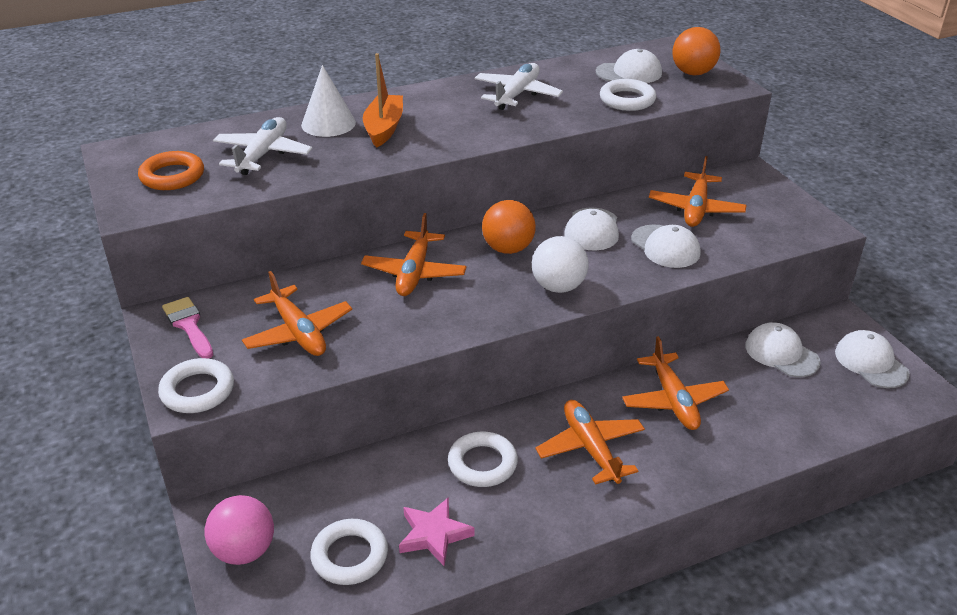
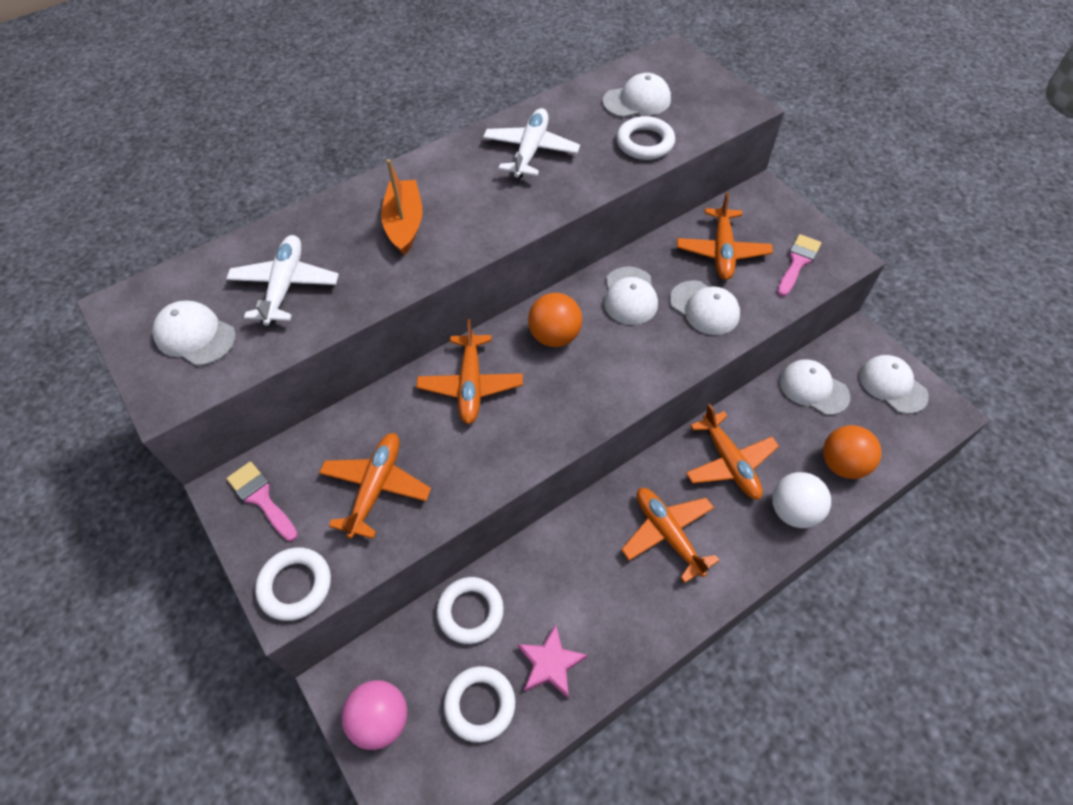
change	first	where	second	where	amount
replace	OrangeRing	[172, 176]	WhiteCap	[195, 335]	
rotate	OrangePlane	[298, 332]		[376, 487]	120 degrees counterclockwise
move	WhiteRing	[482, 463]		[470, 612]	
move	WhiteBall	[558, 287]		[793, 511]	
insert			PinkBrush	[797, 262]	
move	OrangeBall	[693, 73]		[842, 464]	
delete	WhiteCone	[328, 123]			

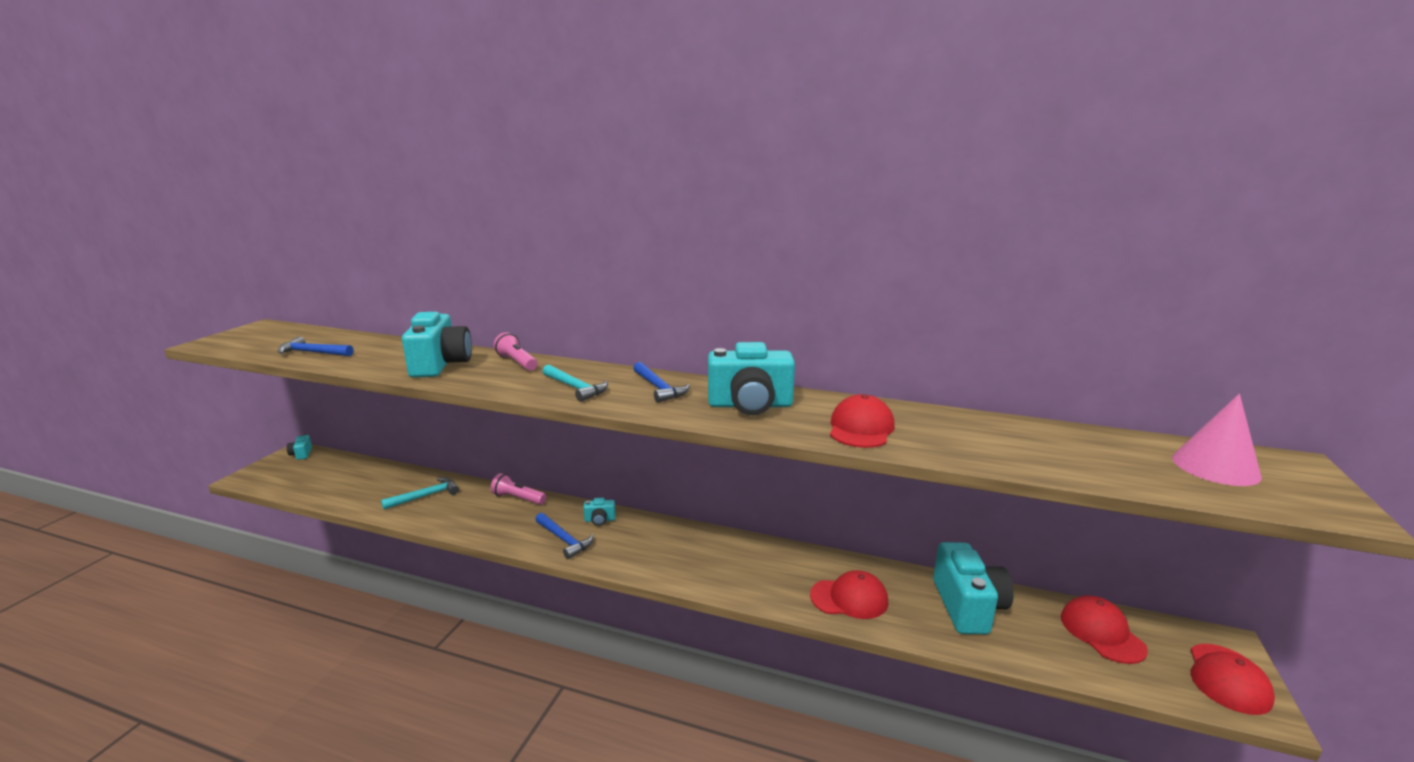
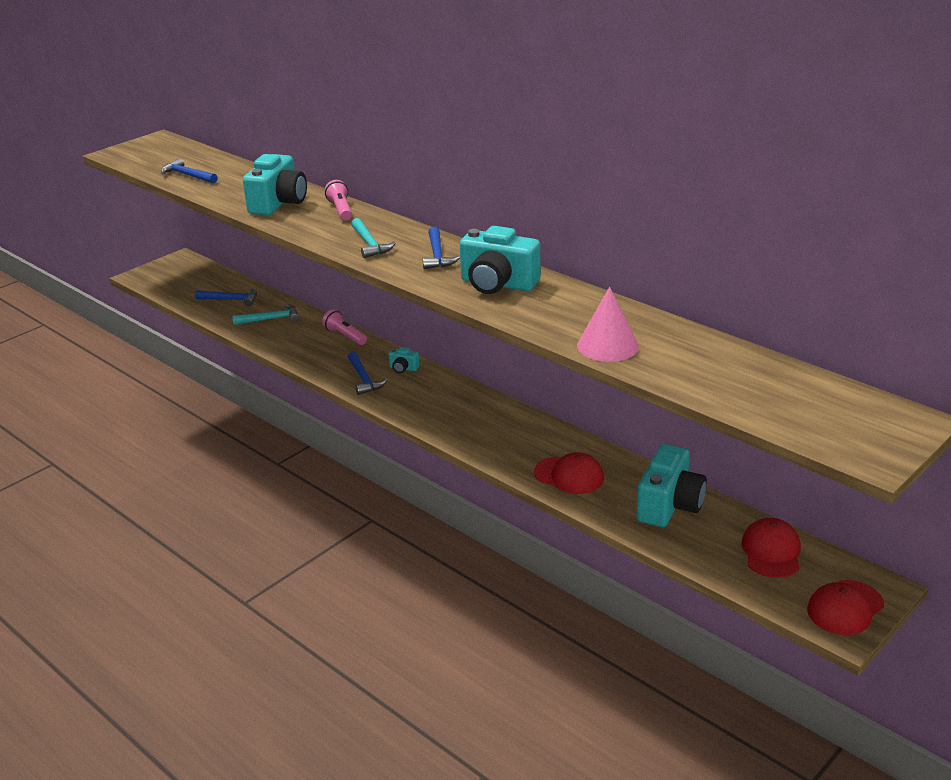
change	first	where	second	where	amount
insert			BlueHammer	[231, 300]	
move	PinkCone	[1215, 467]		[607, 346]	
delete	TurquoiseCamera	[301, 454]			
delete	RedCap	[861, 428]			

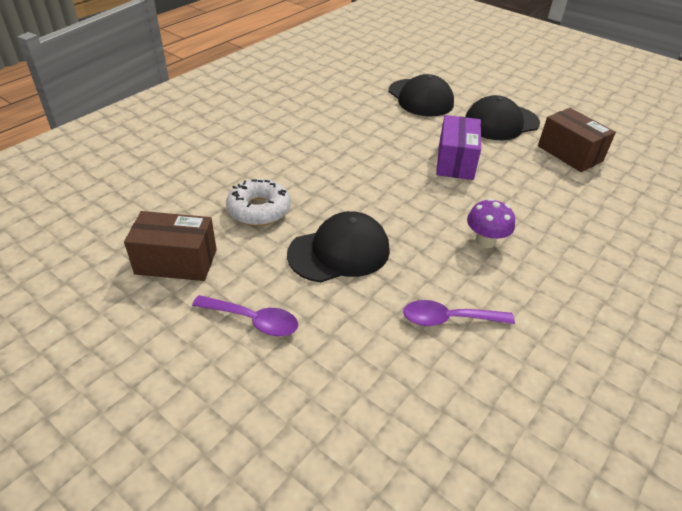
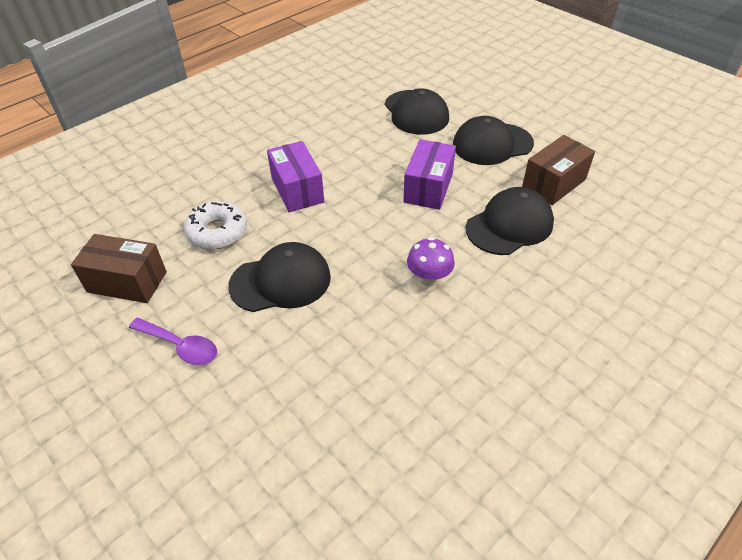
change	first	where	second	where	amount
insert			PurpleBox	[297, 190]	
insert			BlackCap	[509, 225]	
rotate	BrownBox	[569, 153]		[553, 183]	75 degrees clockwise
delete	PurpleSpoon	[448, 319]			

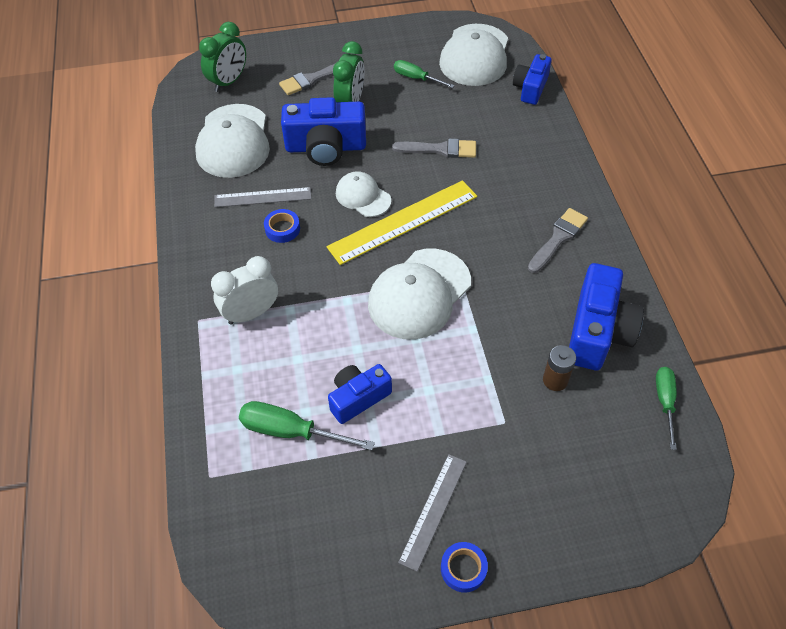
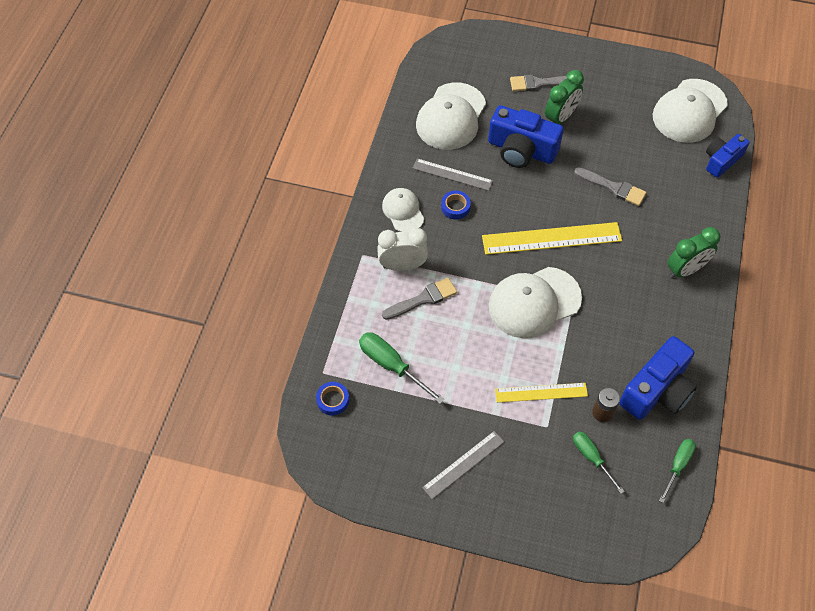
change	first	where	second	where	amount
move	BlueTape	[463, 569]		[333, 400]	
move	WhiteCap	[363, 196]		[403, 211]	
move	GreyBrush	[558, 238]		[423, 299]	
insert			YellowRuler	[541, 392]	
move	GreenScrewdriver	[416, 78]		[591, 458]	
move	GreenClock	[229, 82]		[685, 270]	
delete	BlueCamera	[358, 398]			

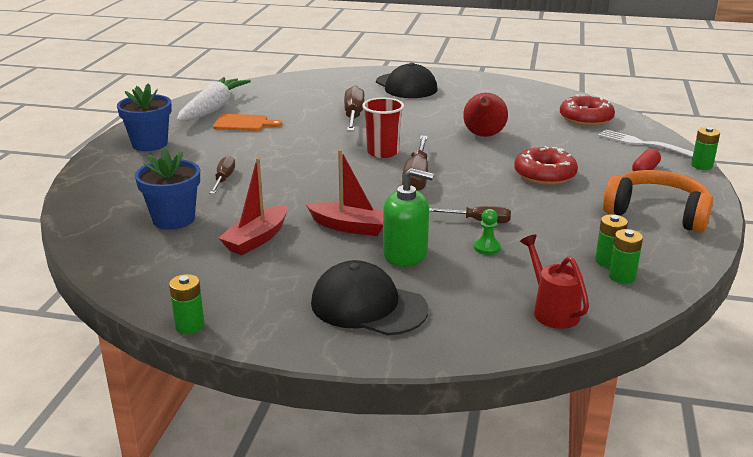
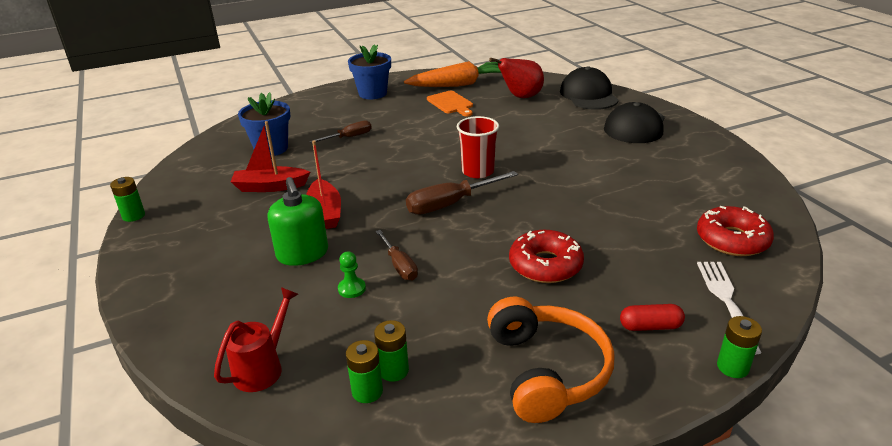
change	first	where	second	where	amount
recolor	WhiteCarrot	[213, 109]	OrangeCarrot	[460, 84]	
move	RedPear	[483, 136]		[520, 97]	
move	BlackCap	[368, 306]		[588, 95]	
delete	BrownScrewdriver	[353, 116]			

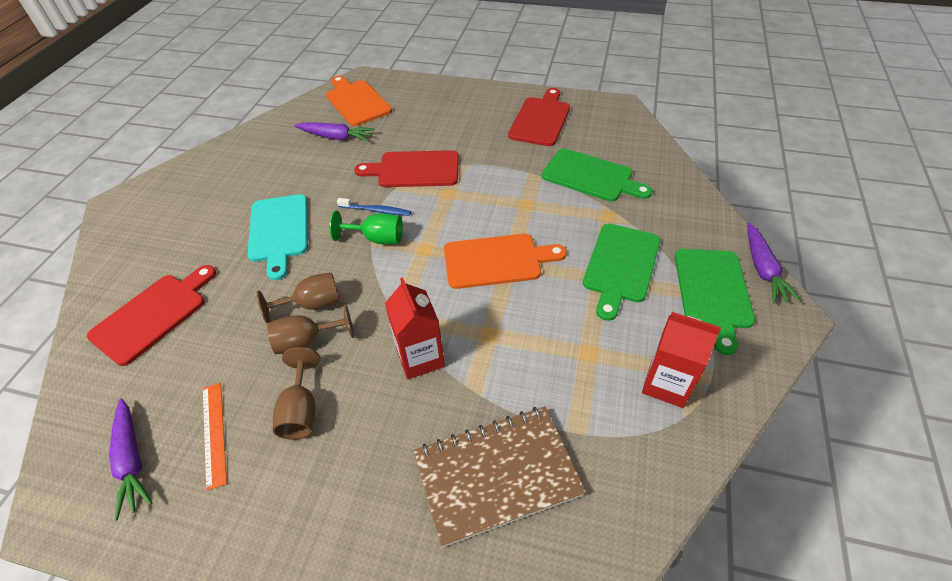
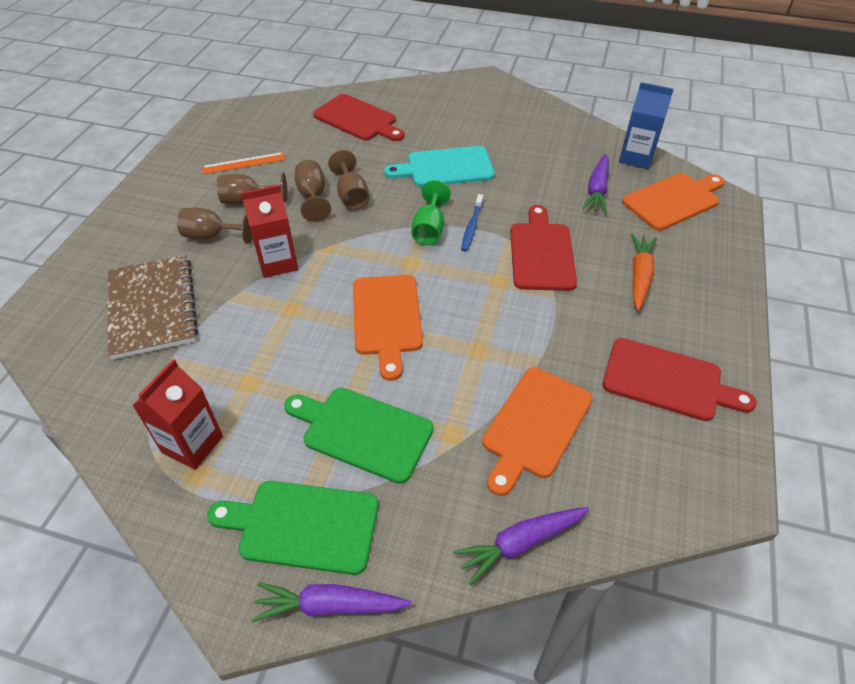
change	first	where	second	where	amount
insert			BrownGoblet	[212, 236]	
move	PurpleCarrot	[132, 460]		[520, 543]	
recolor	GreenCuttingBoard	[591, 176]	OrangeCuttingBoard	[535, 425]	
insert			BlueCarton	[636, 158]	
insert			OrangeCarrot	[639, 276]	

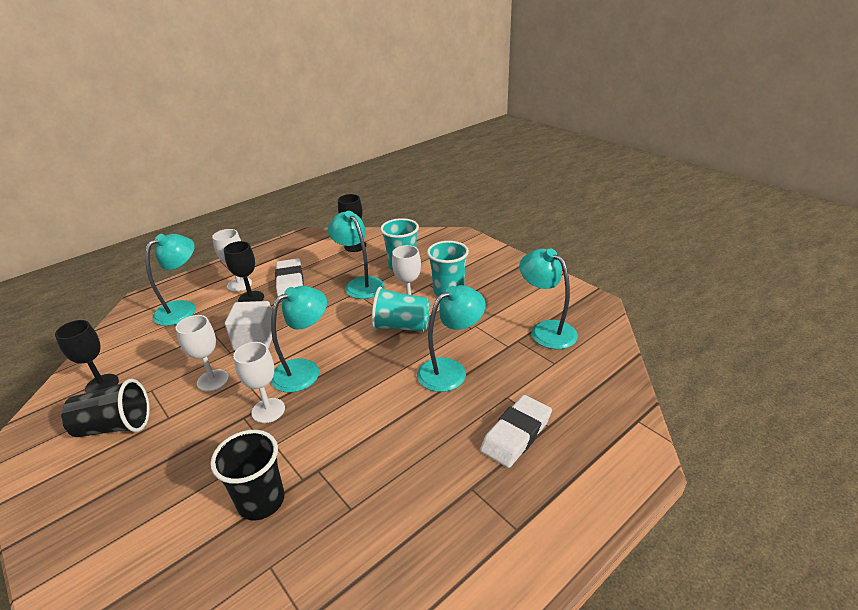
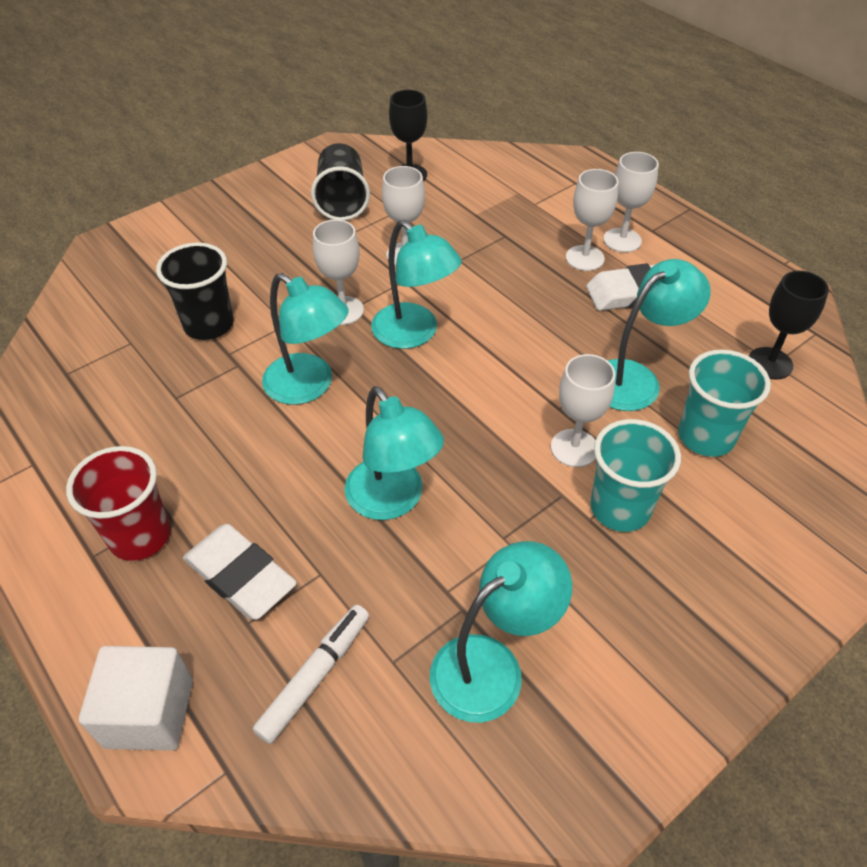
change	first	where	second	where	amount
insert			RedCup	[140, 536]	
move	WhiteCube	[255, 339]		[149, 713]	
insert			WhiteMarker	[315, 676]	
move	TurquoiseLamp	[183, 309]		[309, 386]	
recolor	BlackGoblet	[251, 298]	WhiteGoblet	[584, 258]	
delete	TurquoiseCup	[401, 326]			

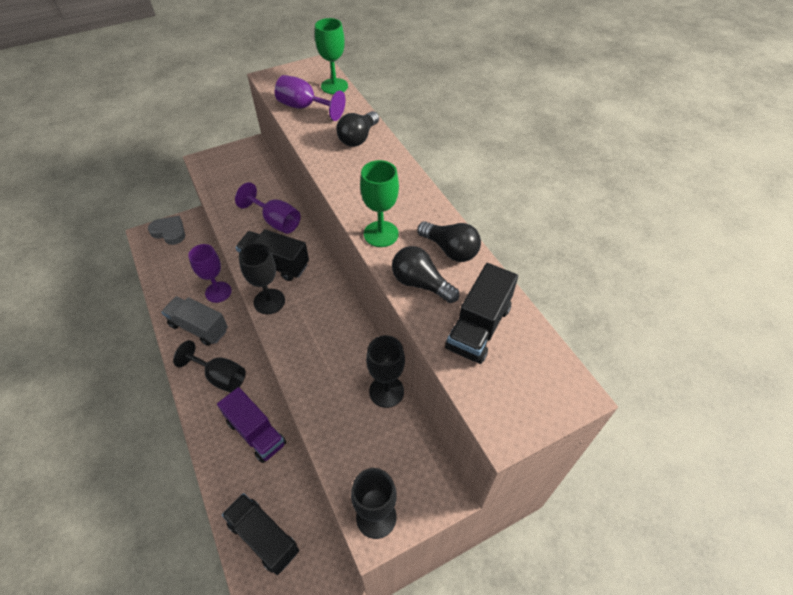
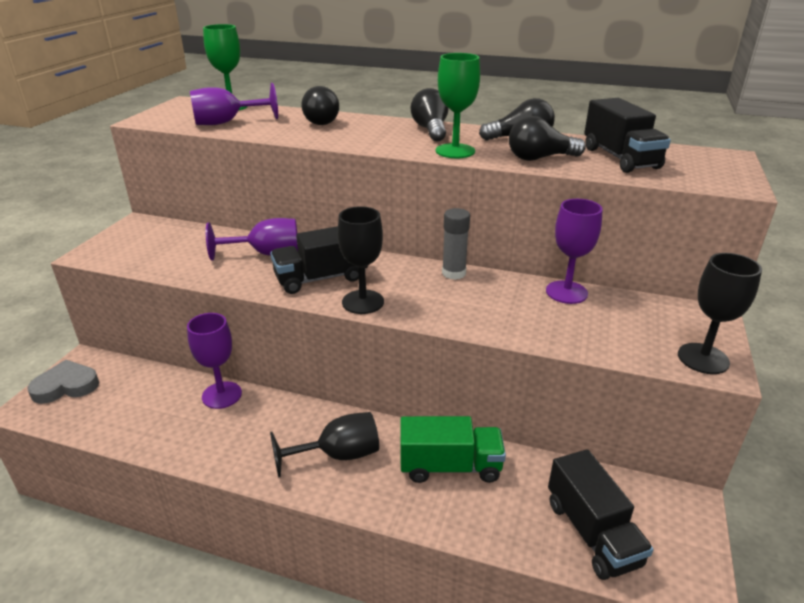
change	first	where	second	where	amount
recolor	PurpleTruck	[256, 433]	GreenTruck	[450, 466]	
insert			BlackLightBulb	[431, 130]	
insert			GreyGlueStick	[454, 273]	
recolor	BlackGoblet	[386, 391]	PurpleGoblet	[566, 292]	
rotate	BlackTruck	[264, 537]		[592, 533]	105 degrees counterclockwise
delete	GreyTruck	[199, 328]			

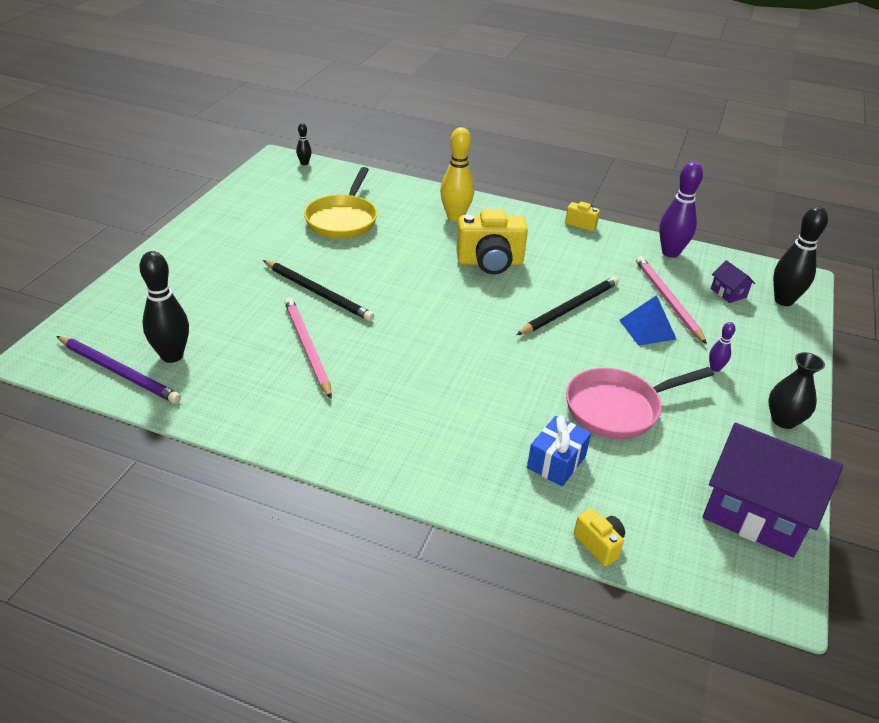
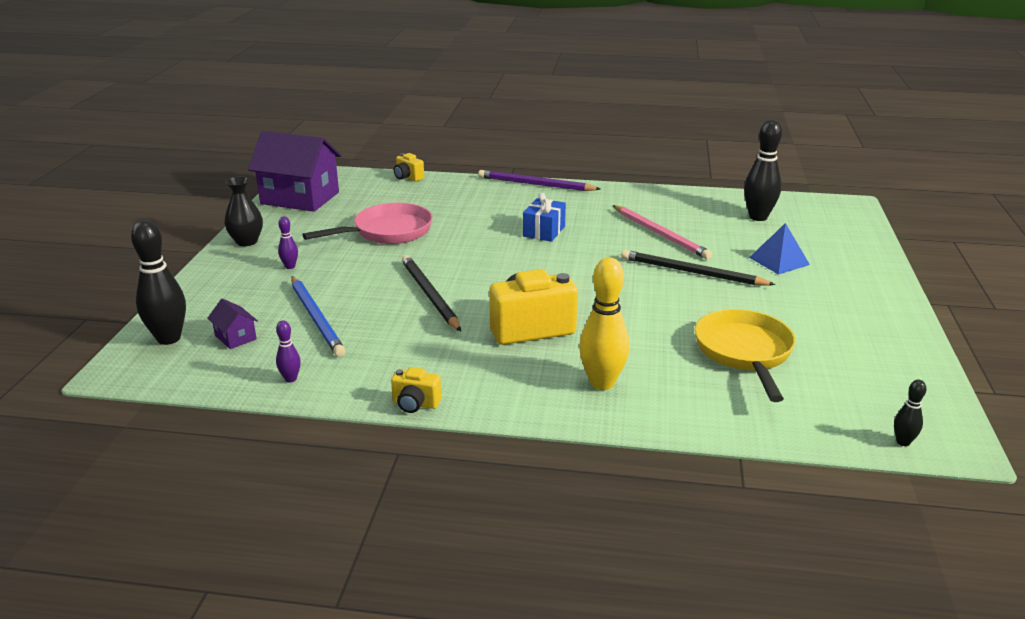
change	first	where	second	where	amount
resize	PurpleBowlingPin	[670, 253]		[290, 379]	x0.49
recolor	PinkPencil	[667, 300]	BluePencil	[316, 318]	
rotate	BlackPencil	[570, 308]		[429, 295]	120 degrees clockwise
move	PurplePencil	[119, 372]		[535, 184]	
move	BlueGift	[556, 462]		[544, 231]	
move	BluePyramid	[647, 329]		[779, 261]	

